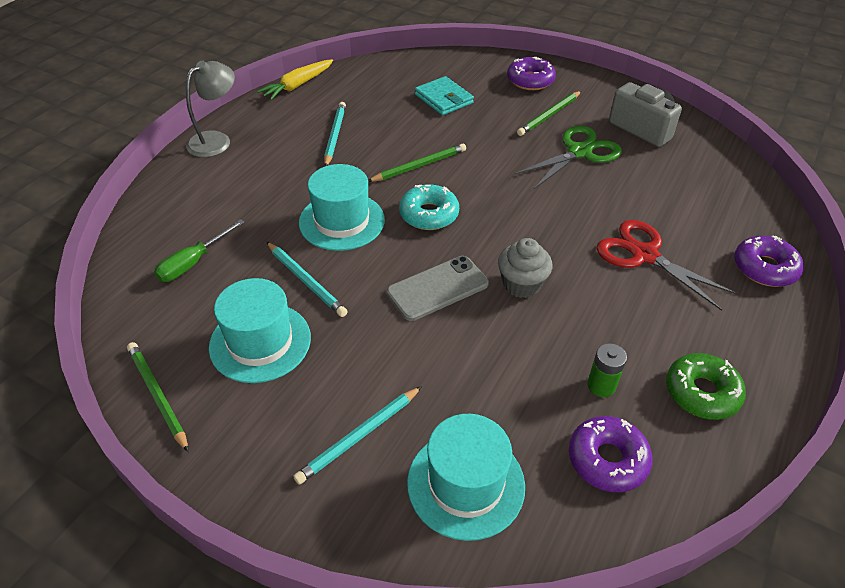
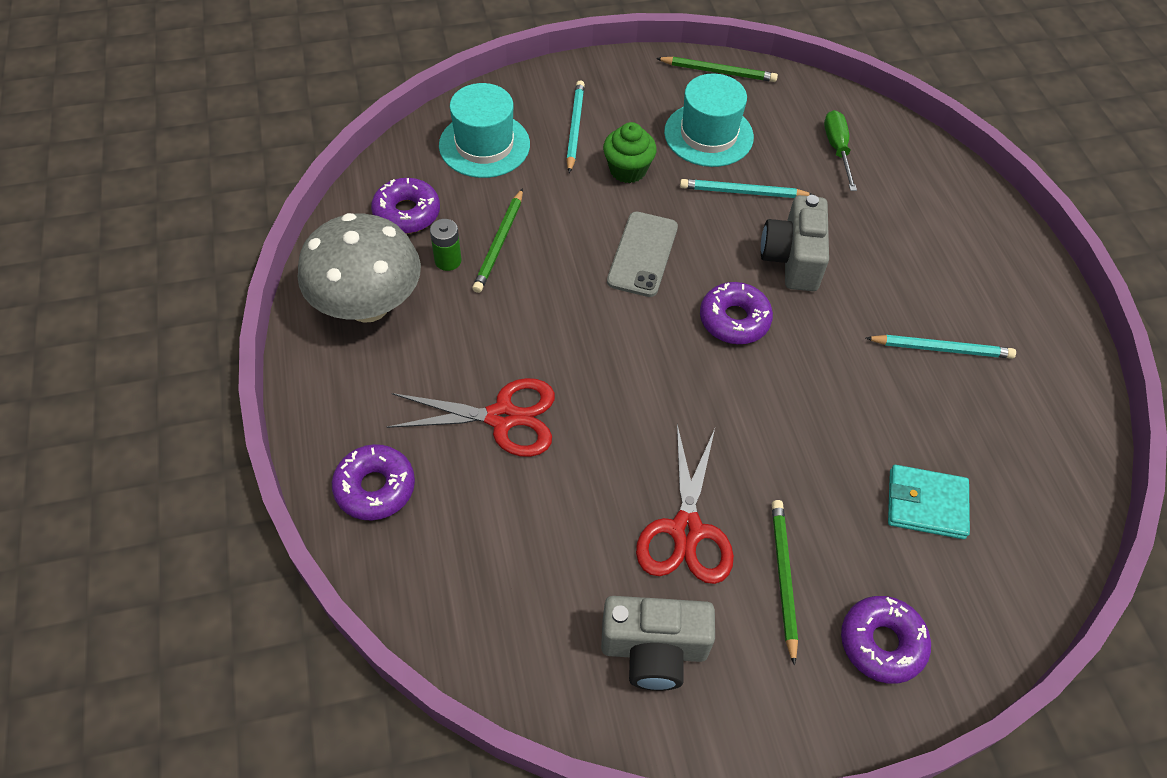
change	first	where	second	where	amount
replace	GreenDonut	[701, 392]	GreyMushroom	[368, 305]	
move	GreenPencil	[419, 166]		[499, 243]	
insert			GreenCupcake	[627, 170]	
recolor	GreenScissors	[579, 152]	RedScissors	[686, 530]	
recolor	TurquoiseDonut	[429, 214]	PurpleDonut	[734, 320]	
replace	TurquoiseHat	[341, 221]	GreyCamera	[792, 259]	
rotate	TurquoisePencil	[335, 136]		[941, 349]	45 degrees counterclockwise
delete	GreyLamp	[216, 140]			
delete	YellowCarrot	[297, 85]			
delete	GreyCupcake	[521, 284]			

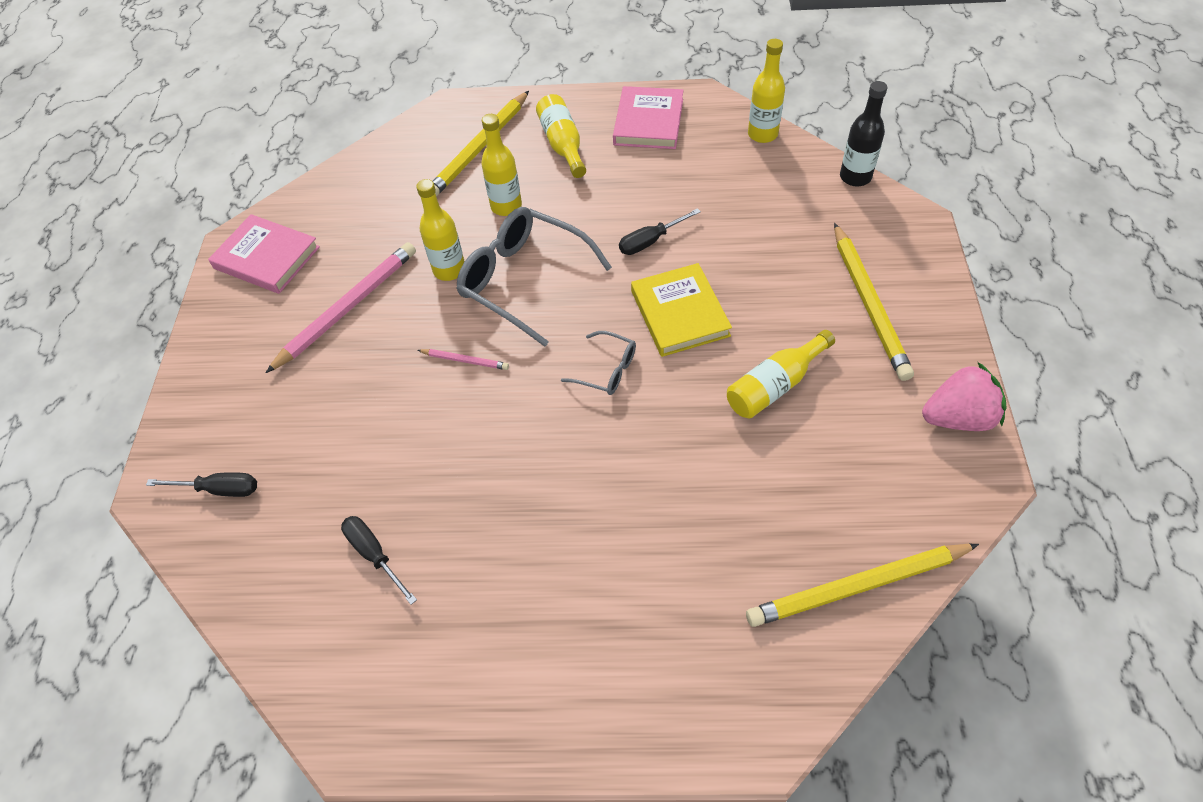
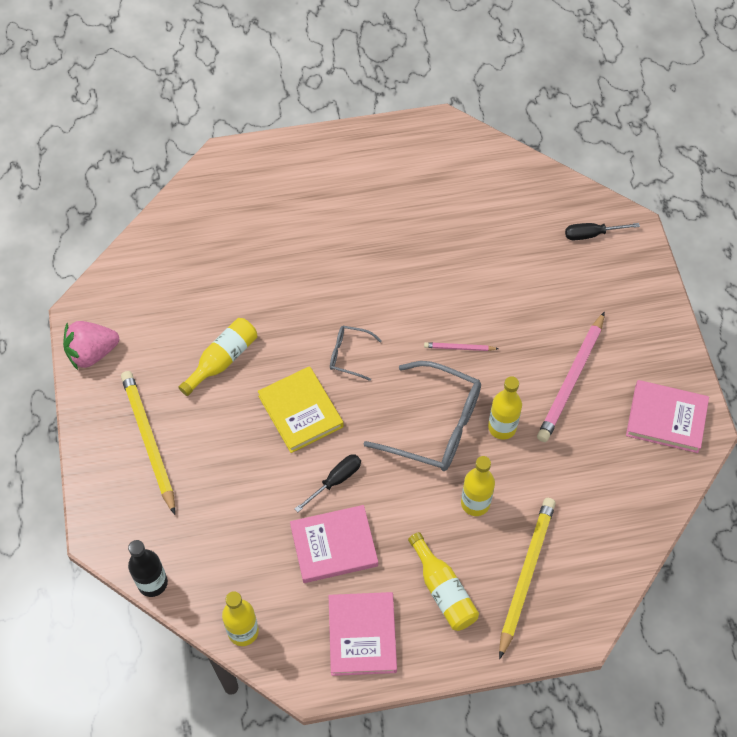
change	first	where	second	where	amount
insert			PinkBook	[334, 546]	
delete	BlackScrewdriver	[374, 555]			
delete	YellowPencil	[858, 586]			

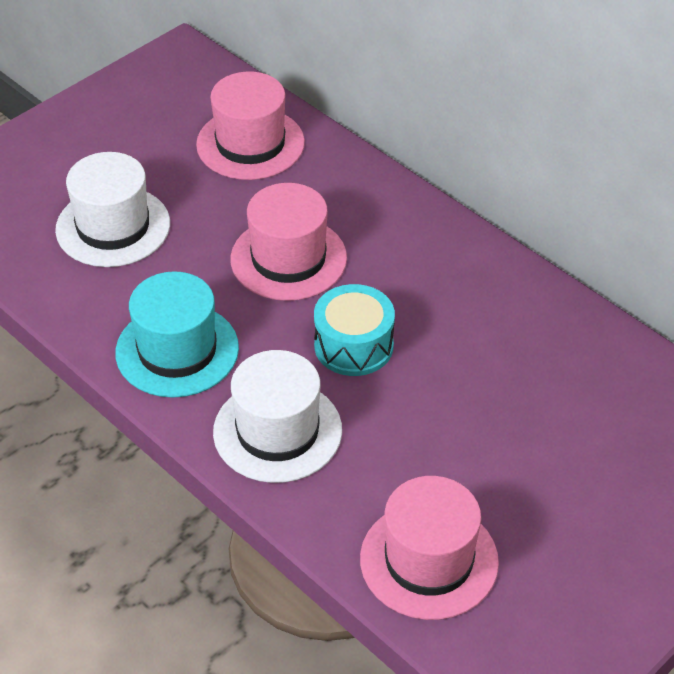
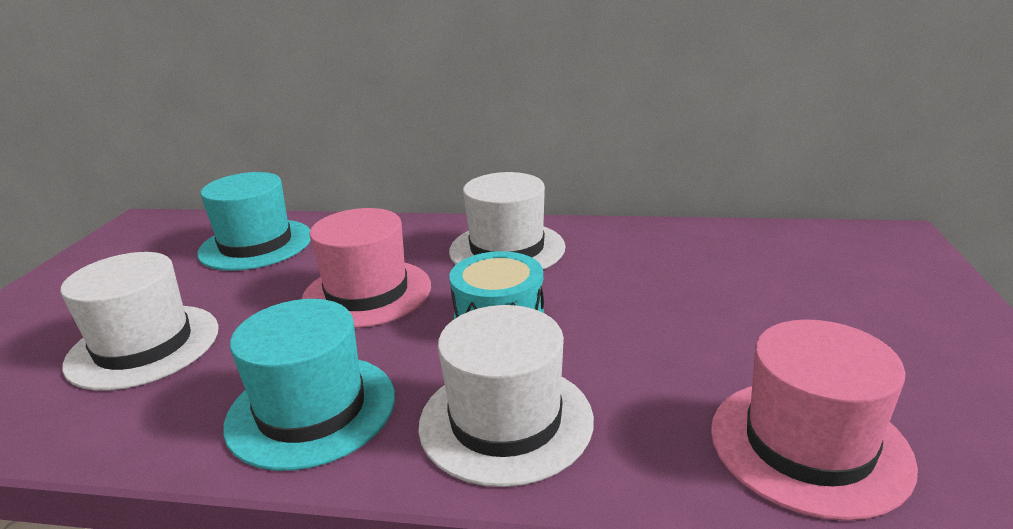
change	first	where	second	where	amount
recolor	PinkHat	[250, 144]	TurquoiseHat	[256, 244]	
insert			WhiteHat	[507, 249]	

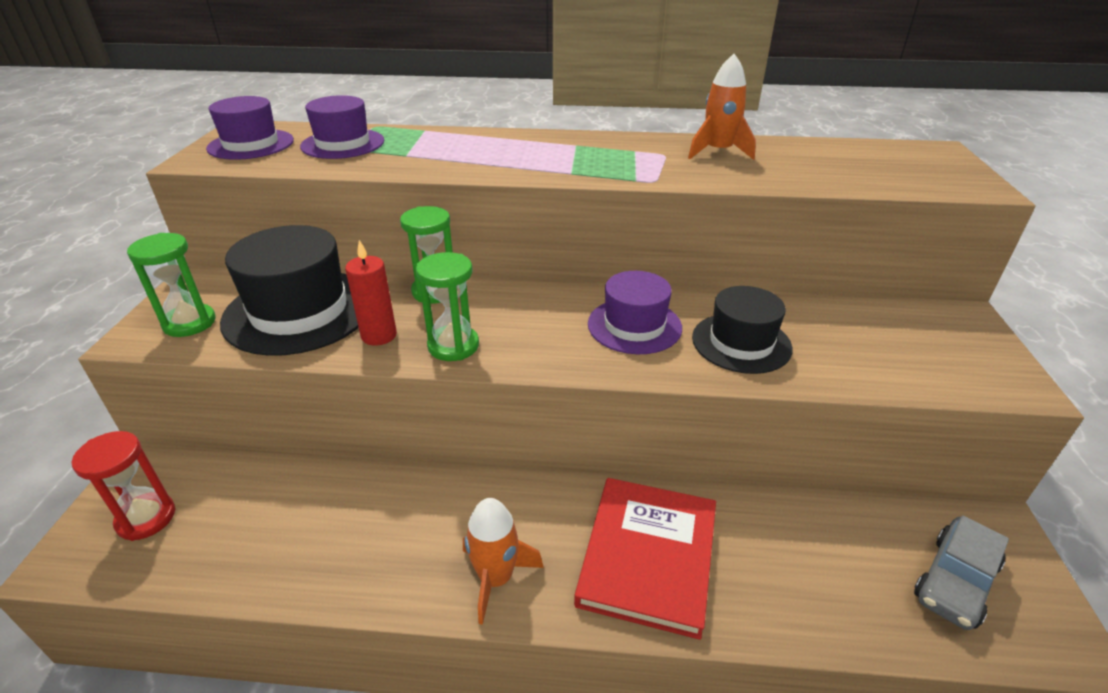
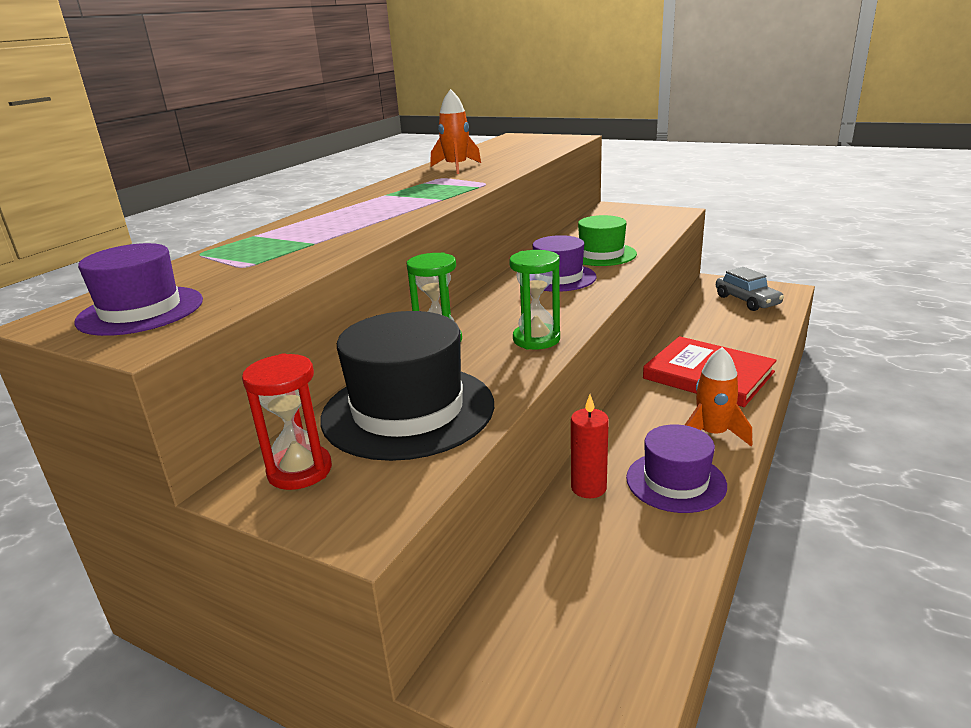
change	first	where	second	where	amount
move	RedHourglass	[146, 518]		[300, 470]	
move	RedCandle	[379, 335]		[588, 488]	
recolor	BlackHat	[741, 343]	GreenHat	[601, 254]	
move	PurpleHat	[343, 144]		[675, 481]	
delete	GreenHourglass	[189, 323]			

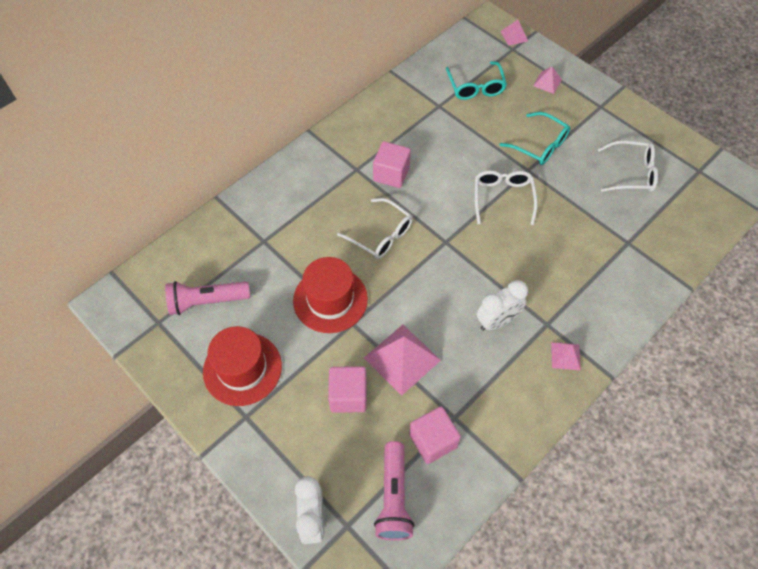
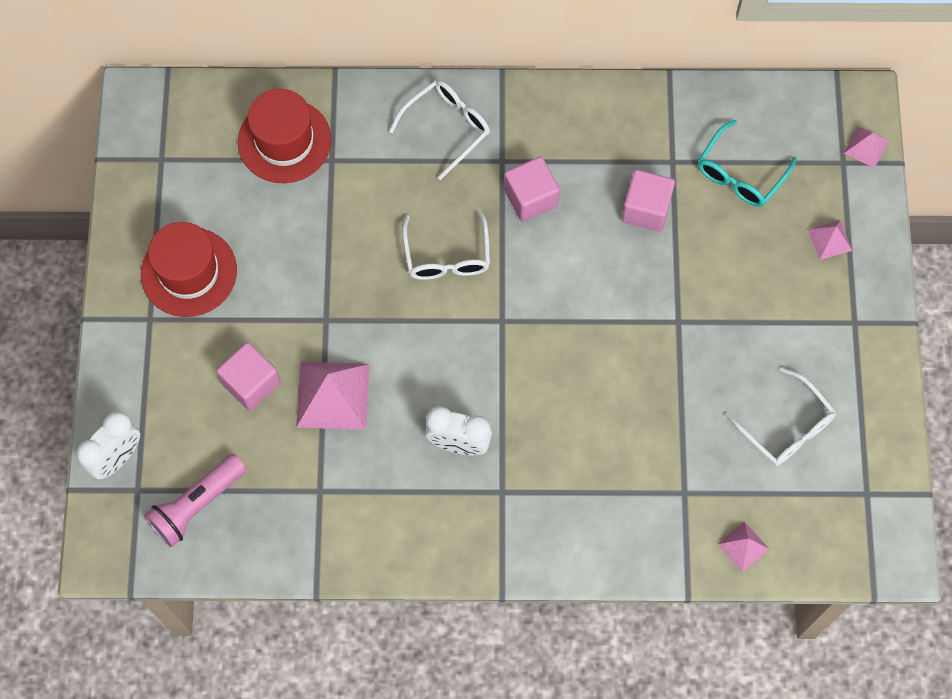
change	first	where	second	where	amount
move	RedHat	[330, 299]		[284, 141]	
move	WhiteGlasses	[503, 198]		[447, 128]	
move	PinkCube	[433, 440]		[646, 209]	
move	PinkPyramid	[565, 356]		[743, 546]	
delete	PinkFlashlight	[207, 301]			
delete	TurquoiseGlasses	[539, 145]			

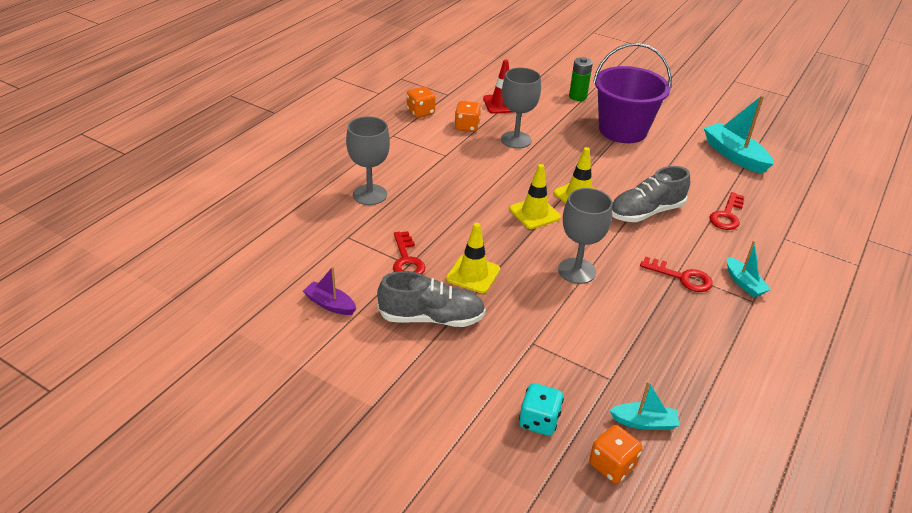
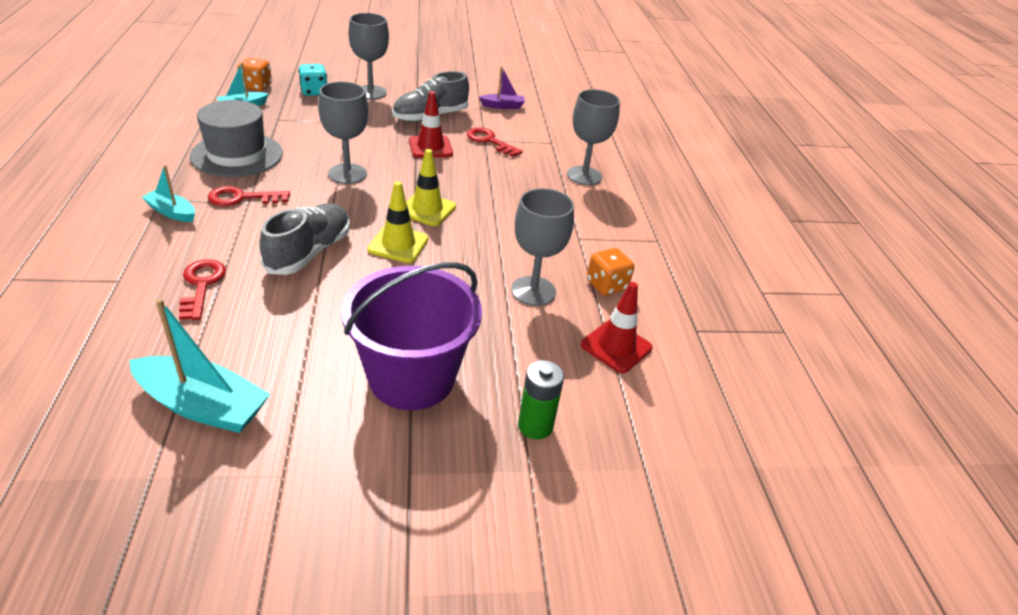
change	first	where	second	where	amount
insert			GreyHat	[237, 155]	
insert			GreyGoblet	[370, 92]	
recolor	YellowTrafficCone	[473, 274]	RedTrafficCone	[430, 147]	
delete	OrangeDice	[420, 112]			

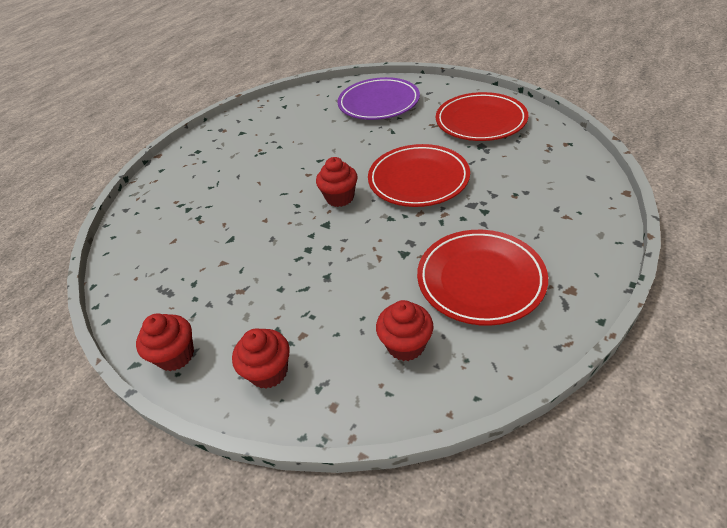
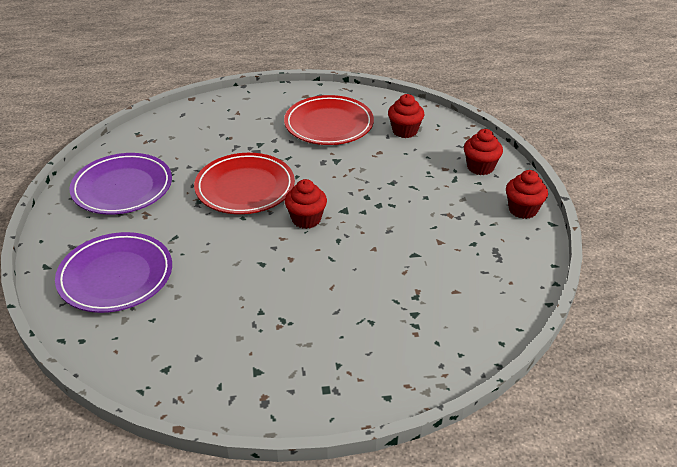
change	first	where	second	where	amount
recolor	RedPlate	[480, 121]	PurplePlate	[122, 188]	

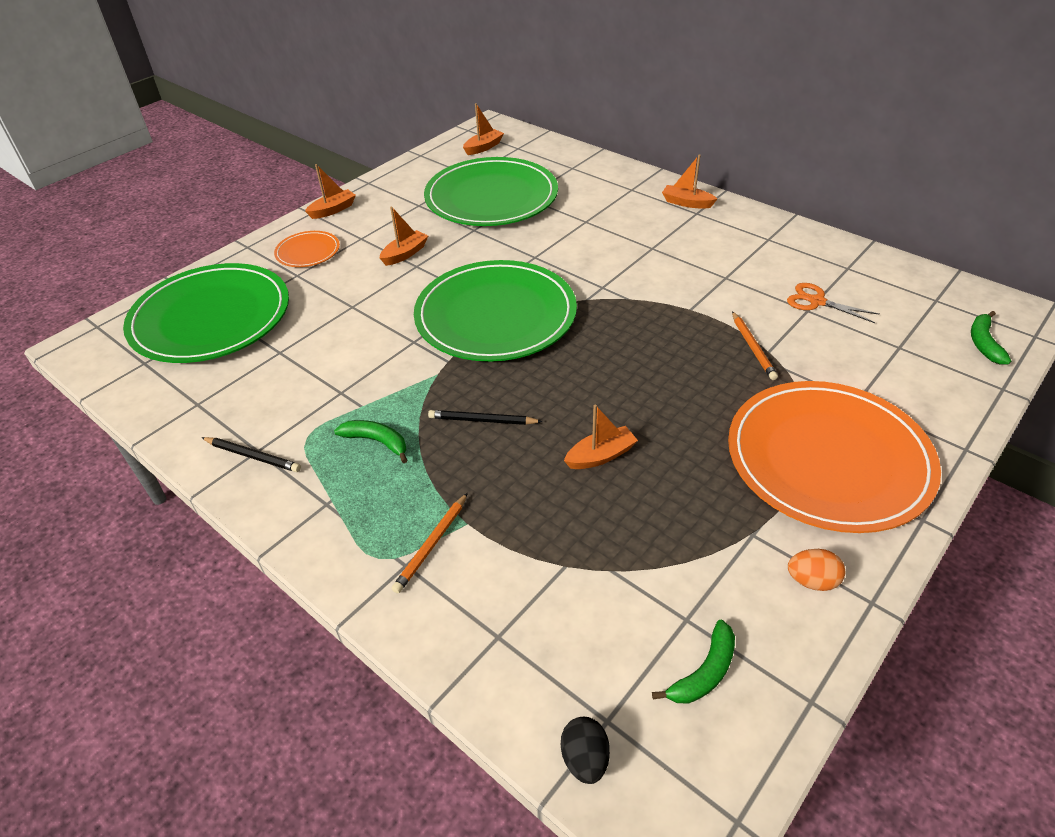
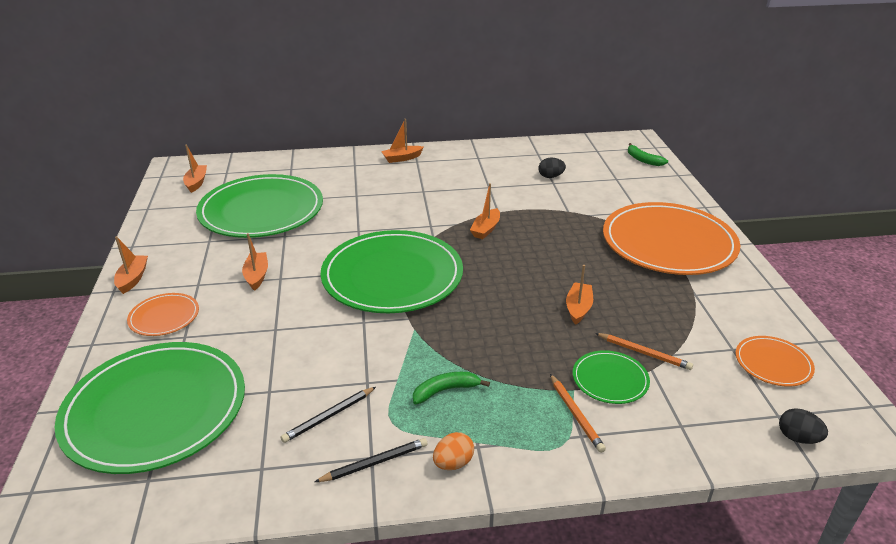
change	first	where	second	where	amount
move	BlackPencil	[482, 420]		[329, 416]	
move	OrangeEgg	[812, 581]		[453, 463]	
insert			OrangeBoat	[486, 229]	
replace	OrangeScissors	[817, 302]	BlackEgg	[550, 177]	
insert			GreenPlate	[610, 379]	
move	OrangePencil	[752, 347]		[644, 353]	
replace	GreenBanana	[704, 672]	OrangePlate	[773, 363]	

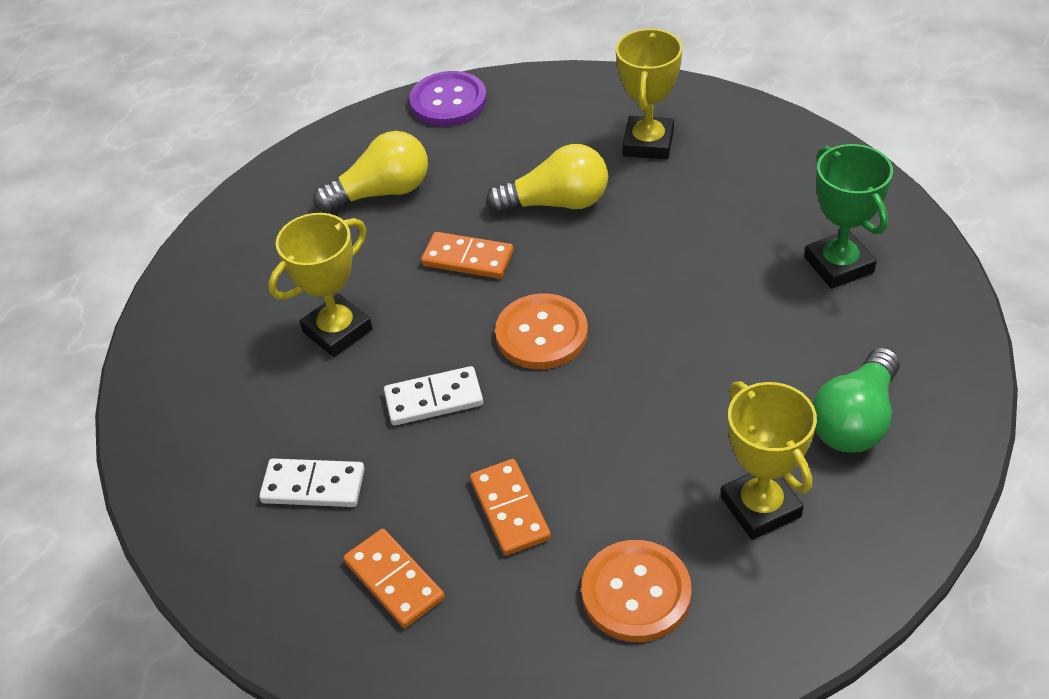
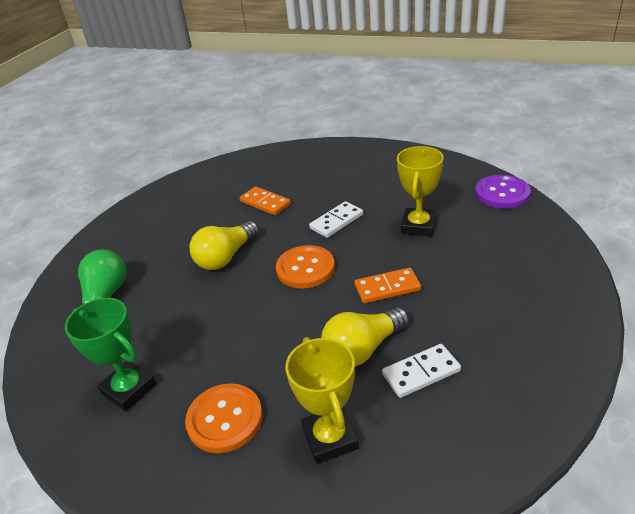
change	first	where	second	where	amount
move	OrangeButton	[636, 593]		[225, 419]	
move	YellowLightBulb	[382, 192]		[226, 257]	
move	WhiteDomino	[313, 486]		[421, 373]	
move	PurpleButton	[448, 101]		[502, 193]	
delete	OrangeDomino	[394, 580]			
delete	YellowTrophy	[761, 507]			

